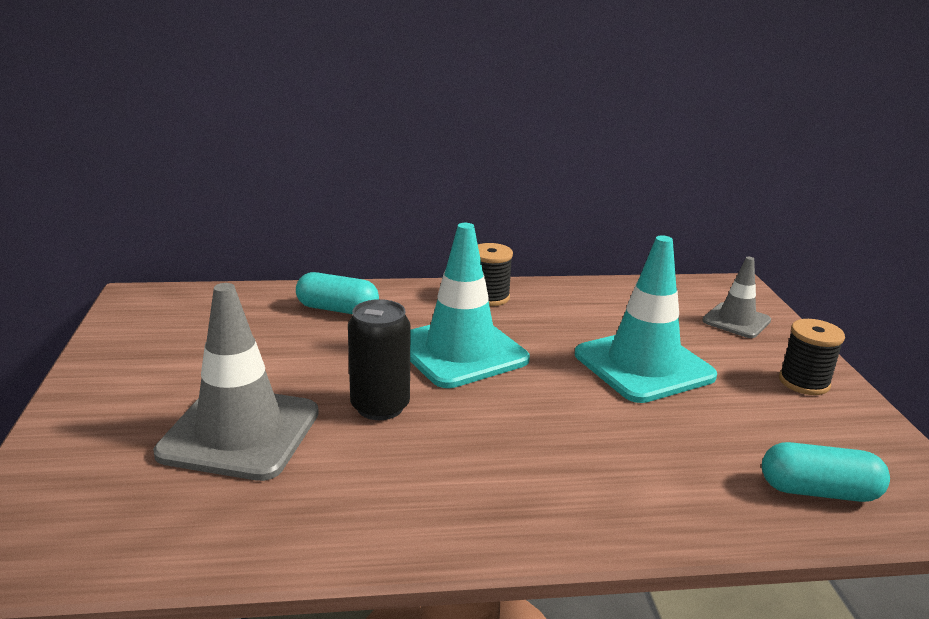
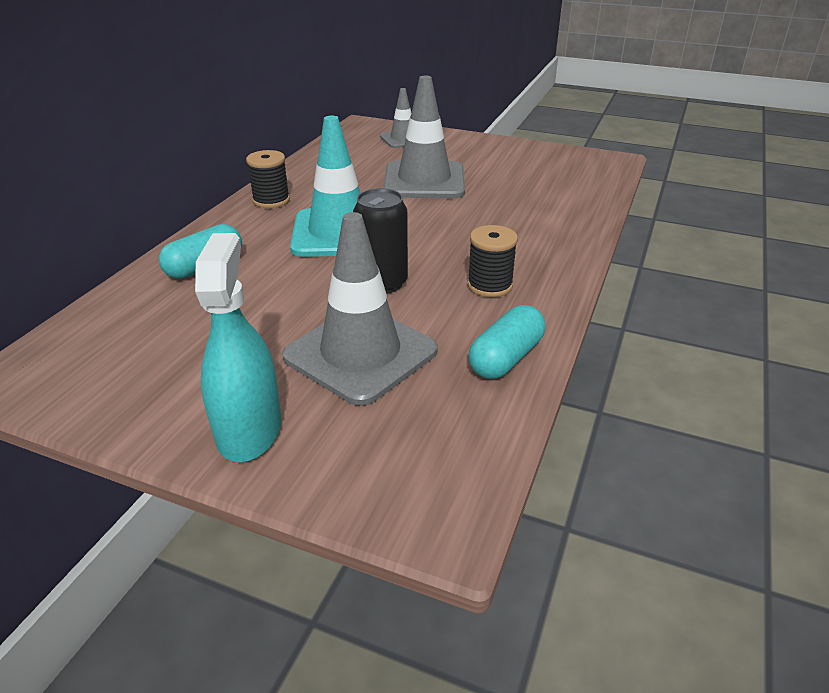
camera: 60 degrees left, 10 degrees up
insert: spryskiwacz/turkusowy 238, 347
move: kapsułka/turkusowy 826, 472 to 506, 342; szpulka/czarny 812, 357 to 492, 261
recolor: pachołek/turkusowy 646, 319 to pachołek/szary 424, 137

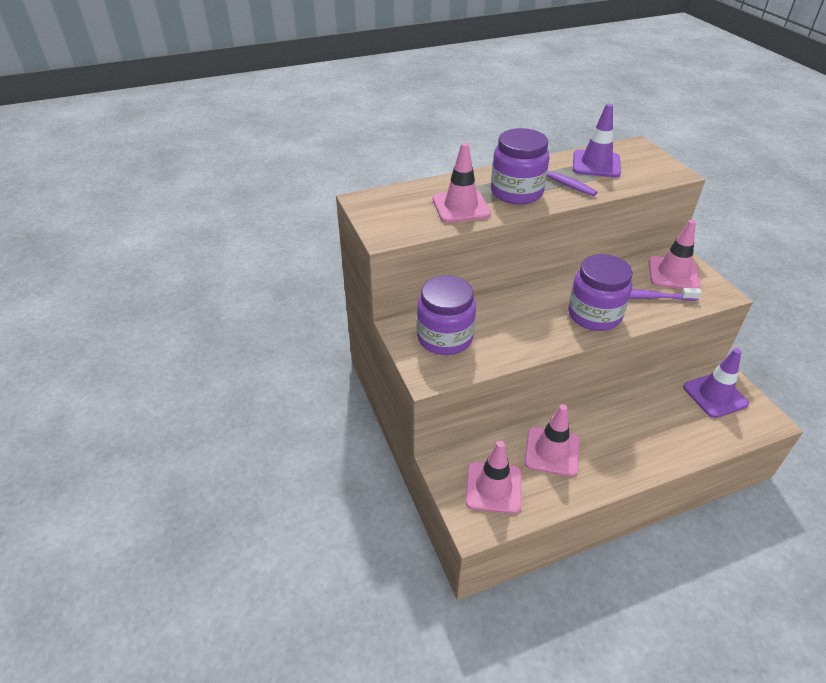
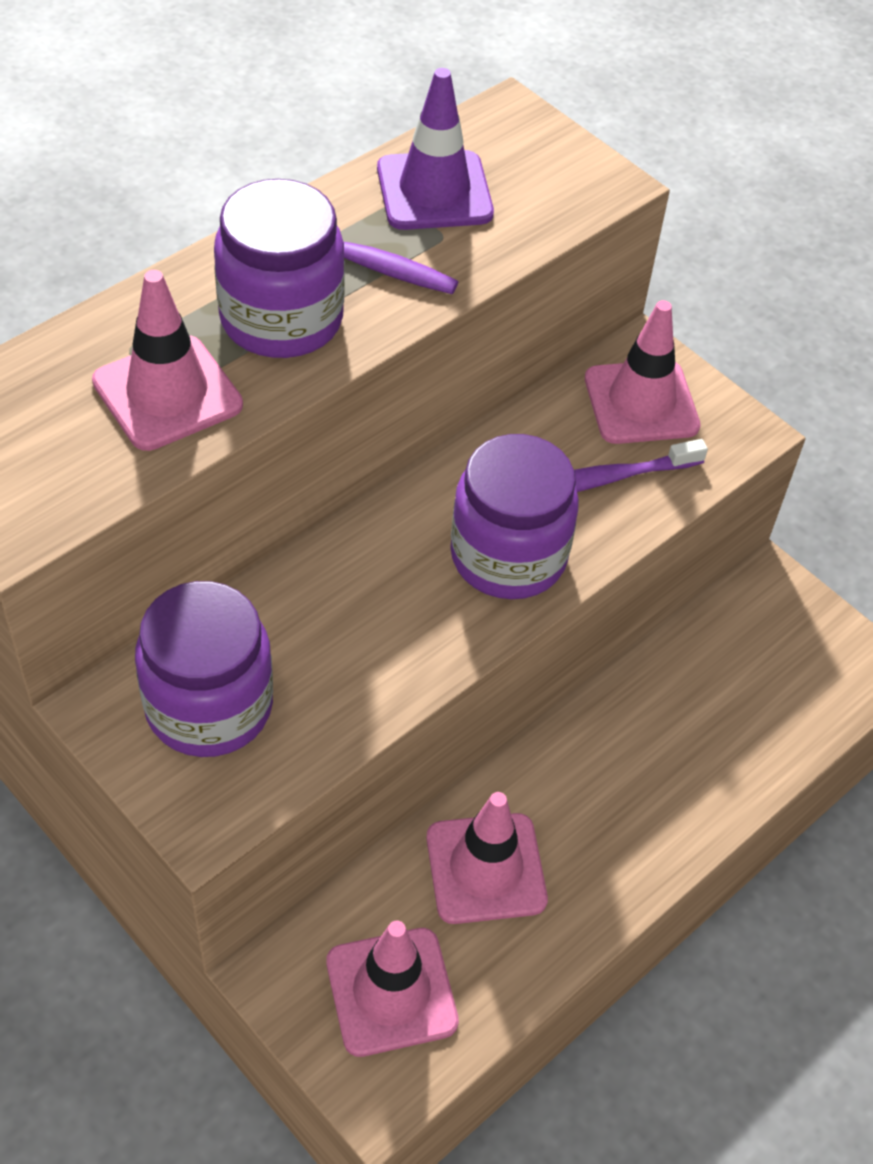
camera: 25 degrees left, 10 degrees up
delete: pachołek/fioletowy 716, 383

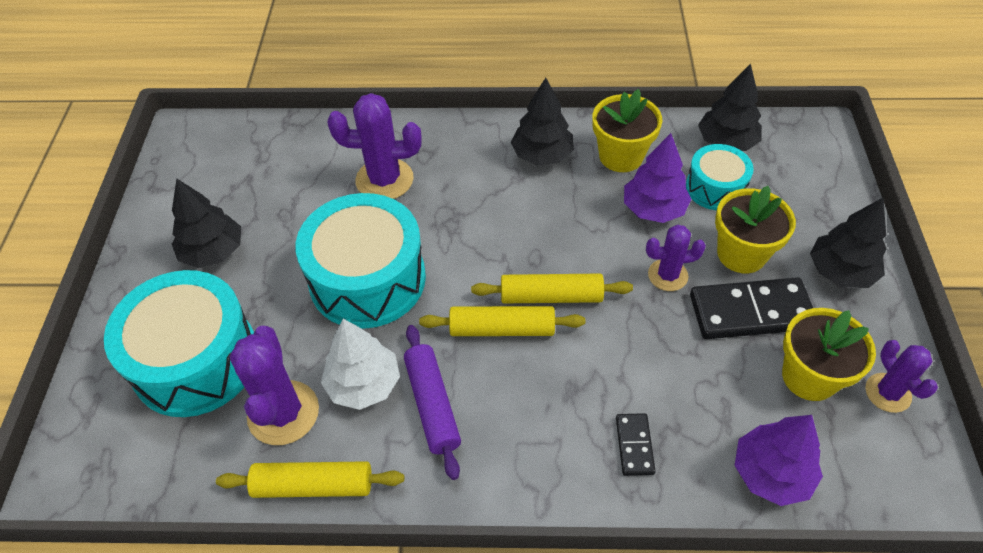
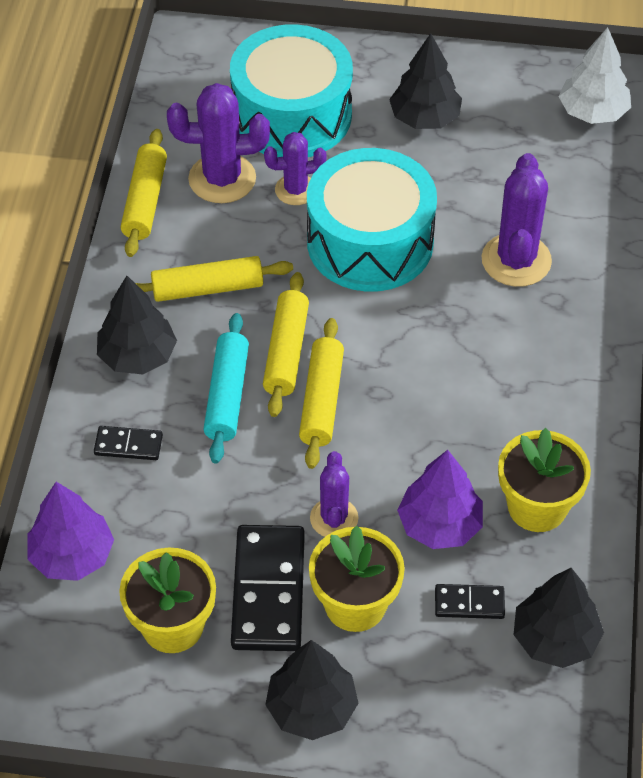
camera: 95 degrees right, 0 degrees up
insert: wałek do ciasta/turkusowy 226, 388
move: drzewko/biały 360, 364 to 594, 75; drzewko/czarny 542, 121 to 137, 325; kaktus/fioletowy 901, 376 to 295, 168
replace: bęben/turkusowy 720, 177 to kostka domina/czarny 470, 601
recolor: wałek do ciasta/fioletowy 432, 402 to wałek do ciasta/żółty 214, 279

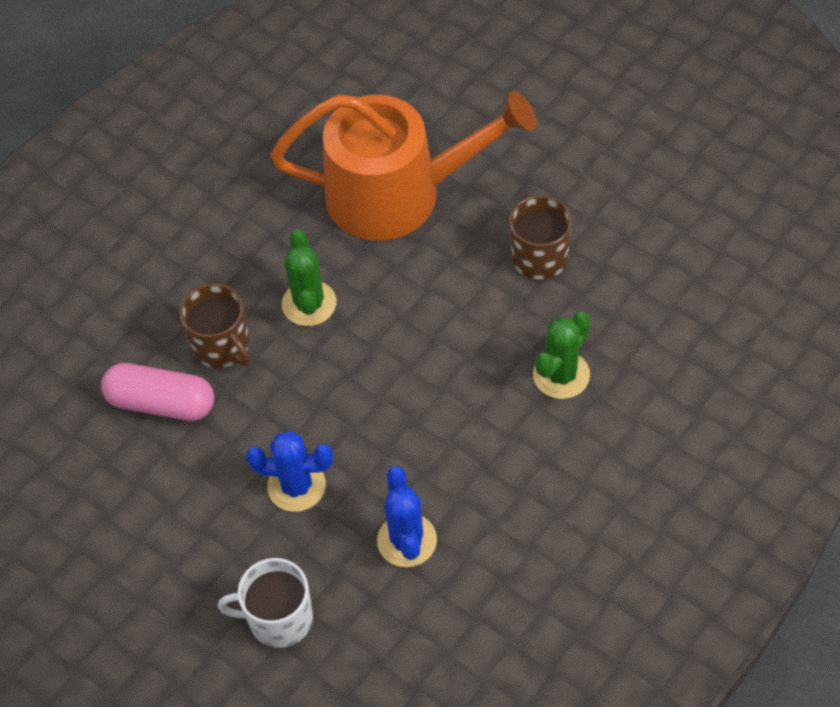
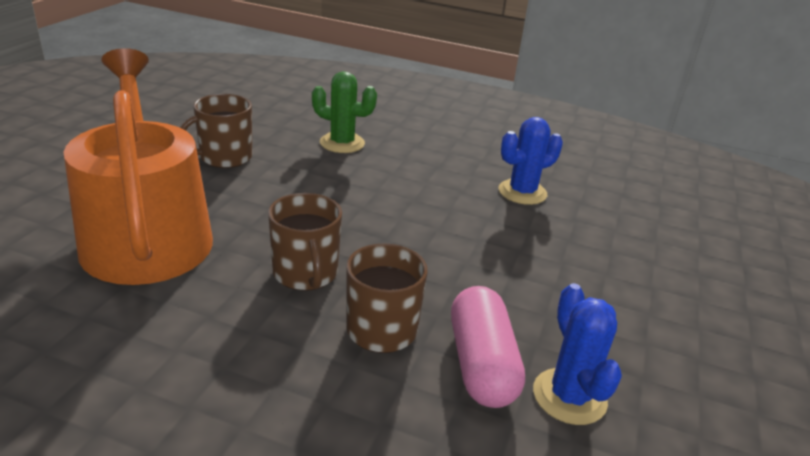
camera: 115 degrees left, 25 degrees down
delete: kubek/biały 265, 603
move: kaktus/niebieski 289, 471 to 577, 354
replace: kaktus/zielony 309, 277 to kubek/brązowy 305, 242

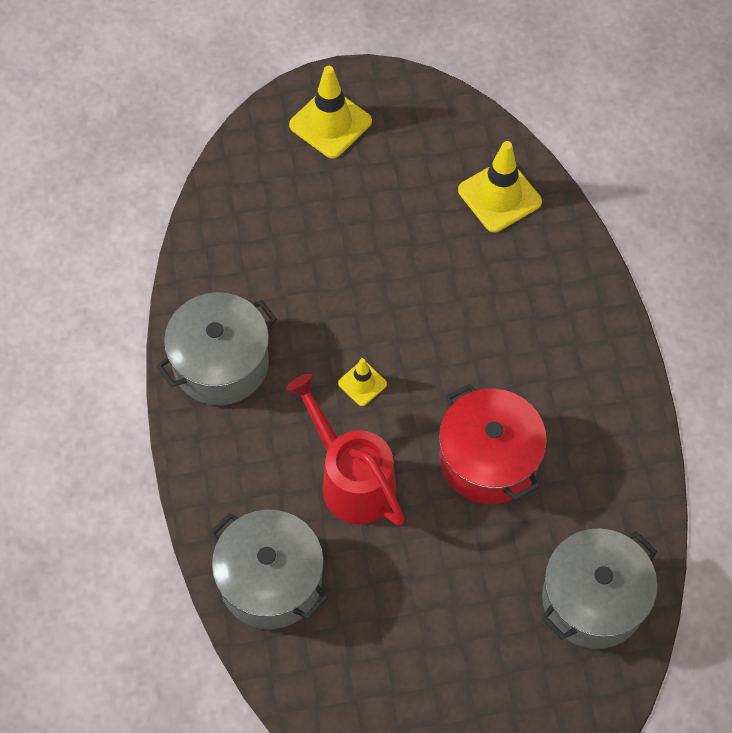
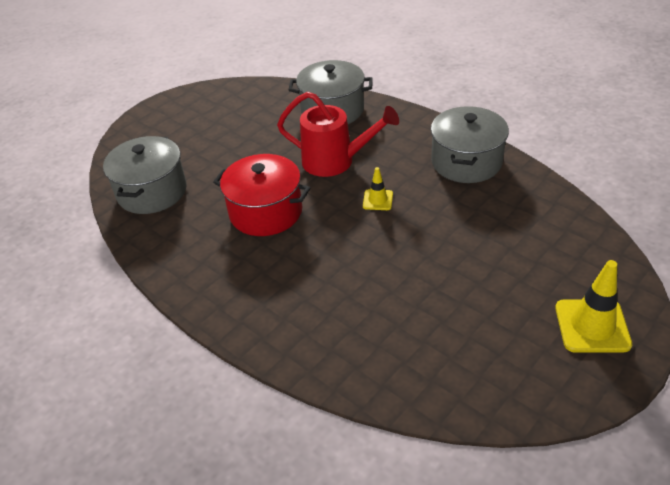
camera: 145 degrees right, 20 degrees down
delete: pachołek/żółty 500, 186

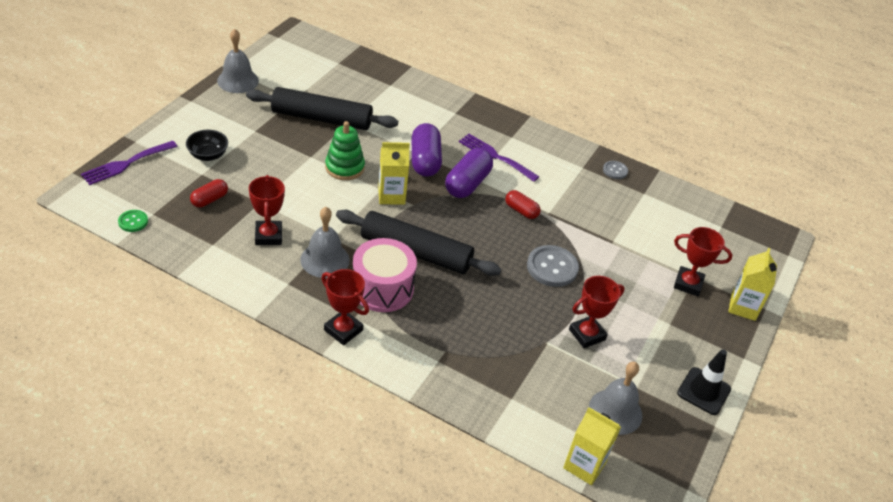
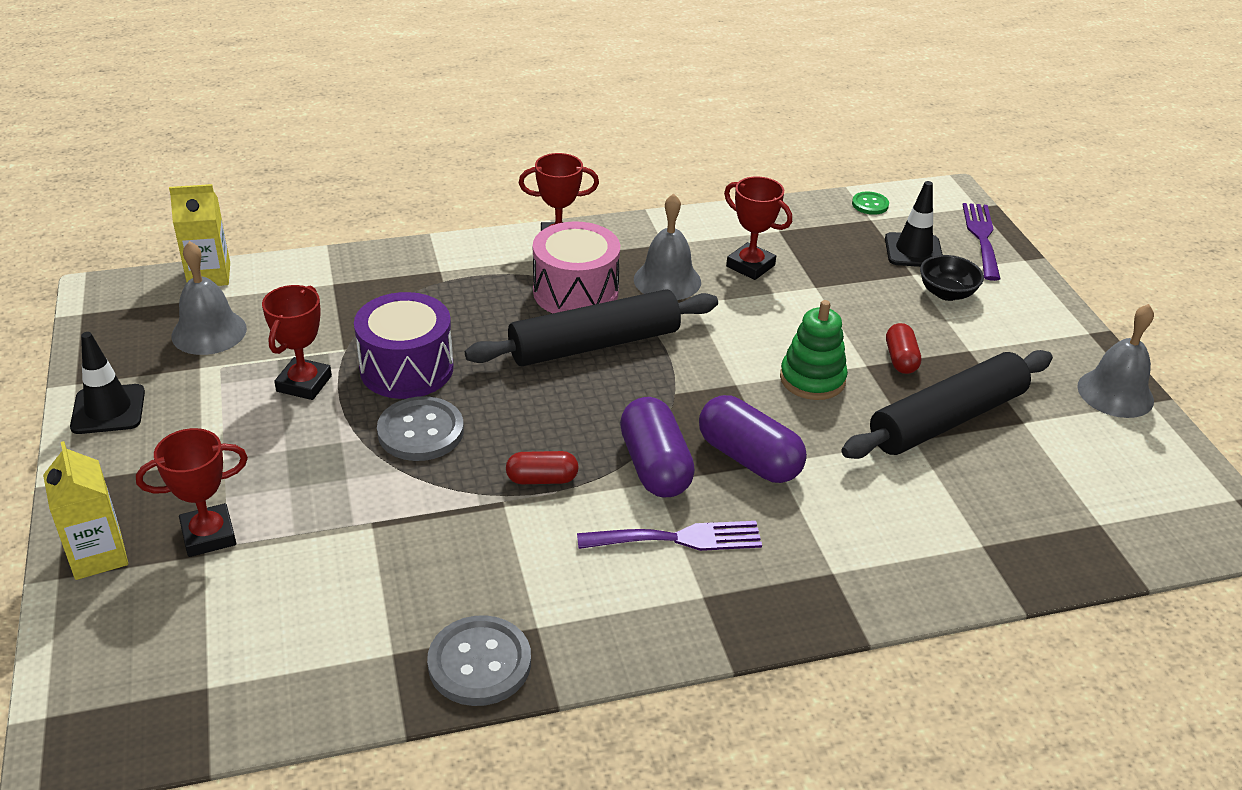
camera: 140 degrees right, 5 degrees down
delete: karton mleka/żółty 394, 173
insert: bęben/fioletowy 404, 345; pachołek/czarny 914, 224
move: kapsułka/czerwony 209, 193 to 903, 348
resize: guzik/szary 615, 170 = 479, 660 x1.83

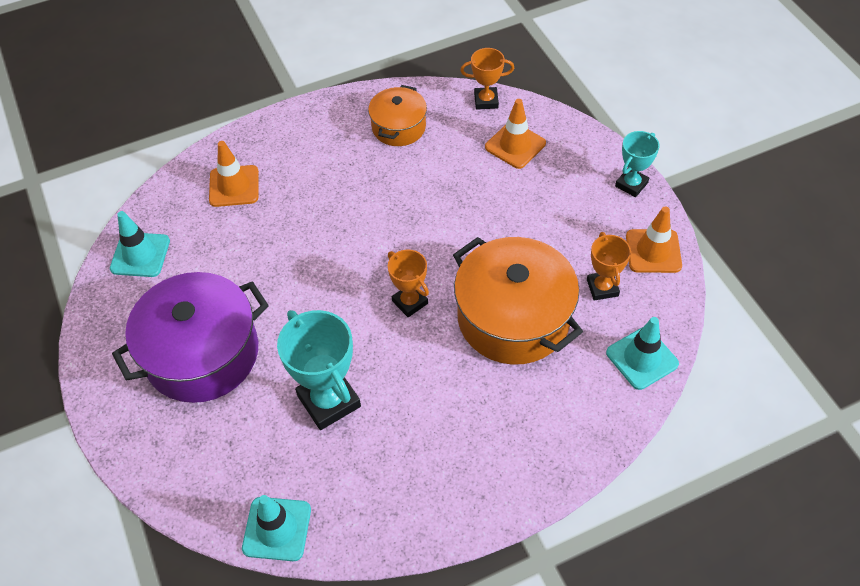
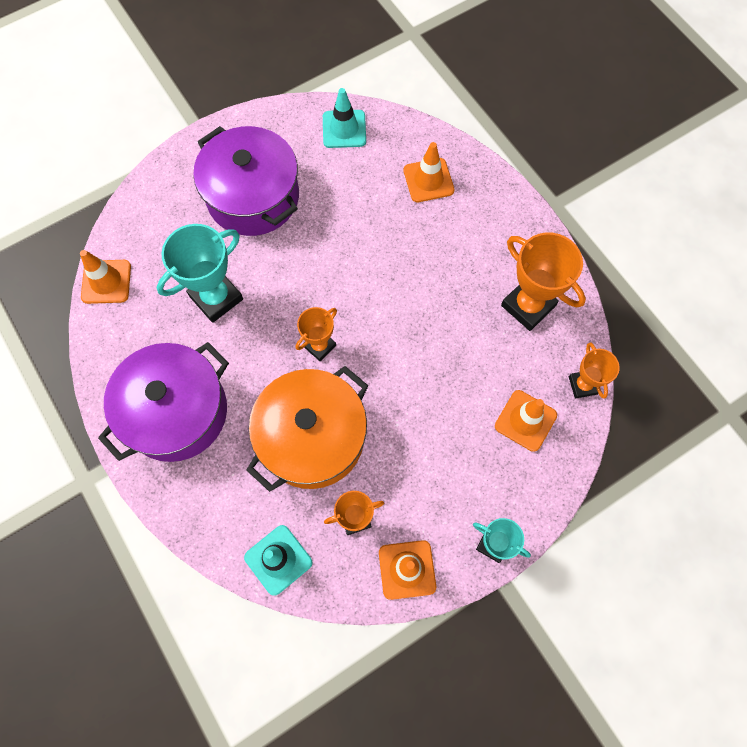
camera: 80 degrees right, 15 degrees up
insert: garnek/fioletowy 163, 402
replace: garnek/pomarańczowy 397, 115 to puchar/pomarańczowy 543, 281
recolor: pachołek/turkusowy 276, 528 to pachołek/pomarańczowy 105, 277

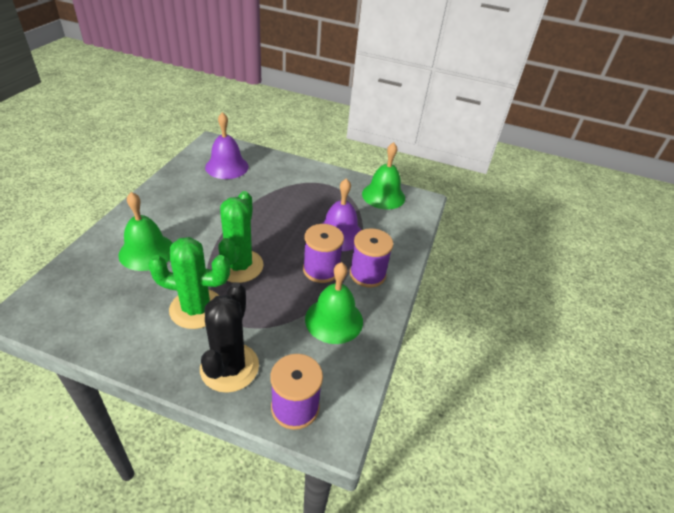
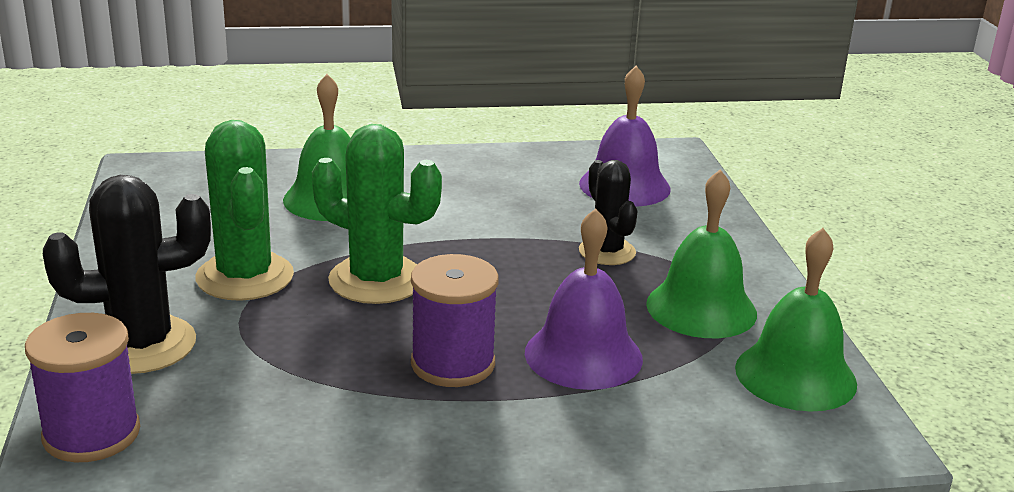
camera: 65 degrees right, 15 degrees down
delete: szpulka/fioletowy 371, 258
insert: kaktus/czarny 608, 212
move: dzwonek/zielony 334, 303 to 701, 253
rotate: kaktus/zielony 241, 237 = 377, 214 45 degrees clockwise

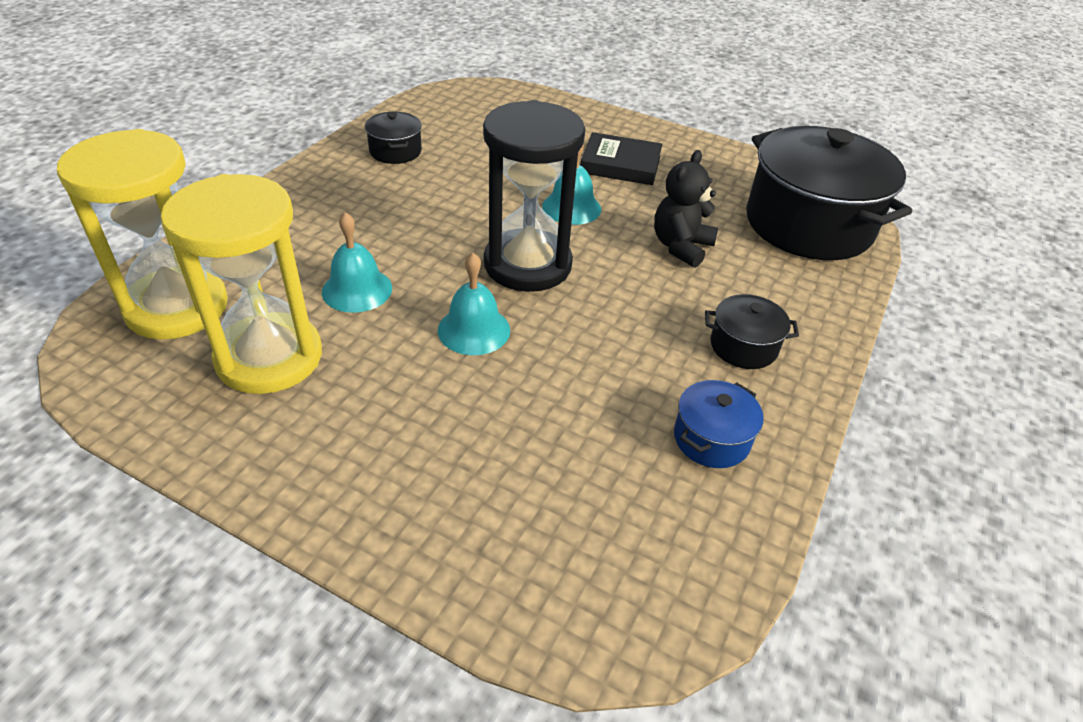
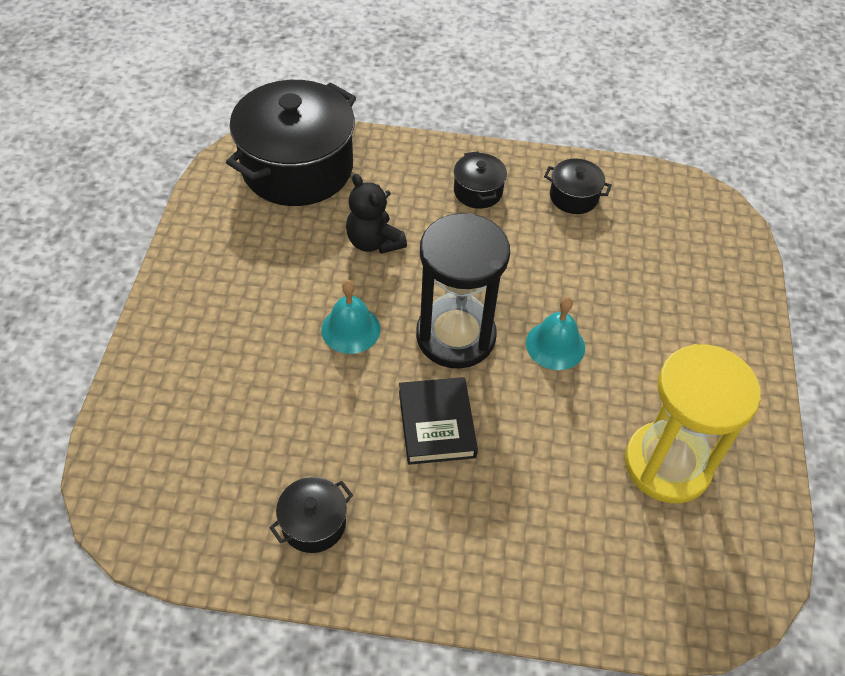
camera: 110 degrees left, 10 degrees up
delete: klepsydra/żółty 142, 234; dzwonek/turkusowy 357, 262
move: książka/czarny 622, 158 to 438, 421
recolor: garnek/niebieski 719, 424 to garnek/czarny 578, 186
rotate: miś/czarny 686, 209 = 376, 214 45 degrees clockwise

